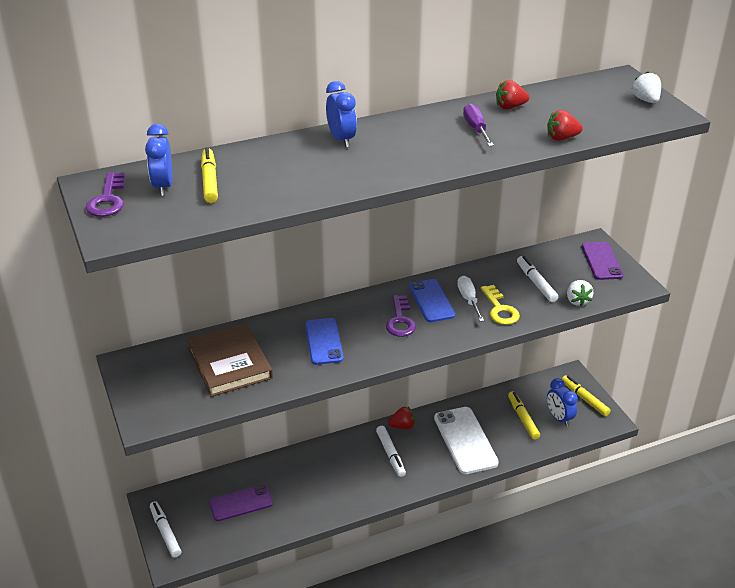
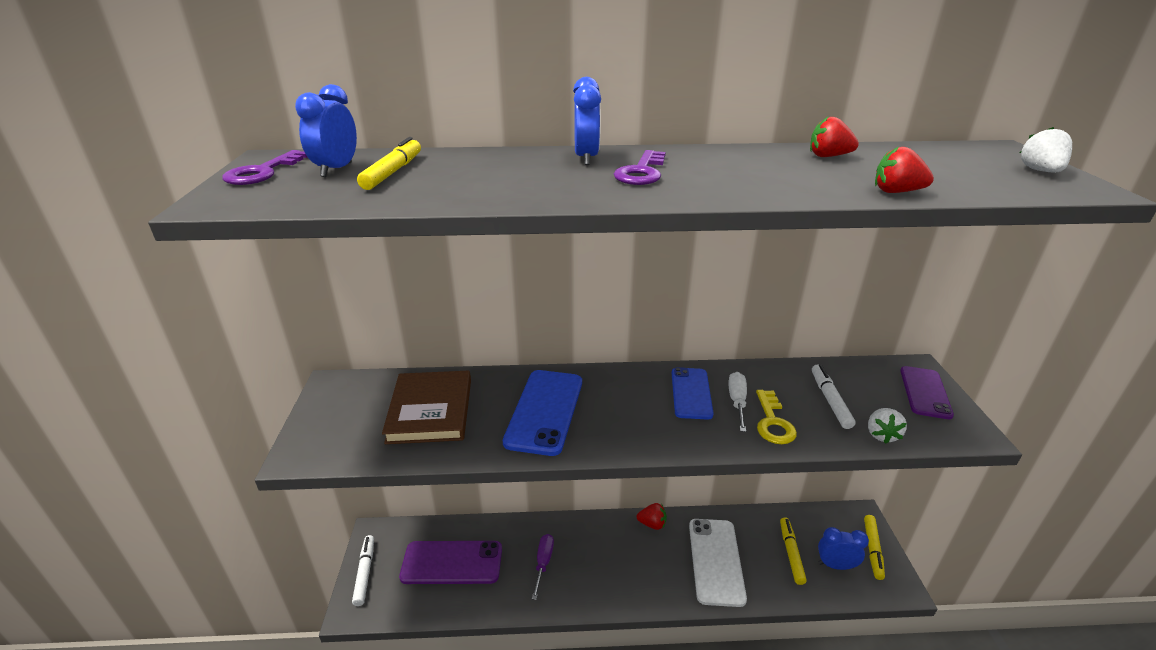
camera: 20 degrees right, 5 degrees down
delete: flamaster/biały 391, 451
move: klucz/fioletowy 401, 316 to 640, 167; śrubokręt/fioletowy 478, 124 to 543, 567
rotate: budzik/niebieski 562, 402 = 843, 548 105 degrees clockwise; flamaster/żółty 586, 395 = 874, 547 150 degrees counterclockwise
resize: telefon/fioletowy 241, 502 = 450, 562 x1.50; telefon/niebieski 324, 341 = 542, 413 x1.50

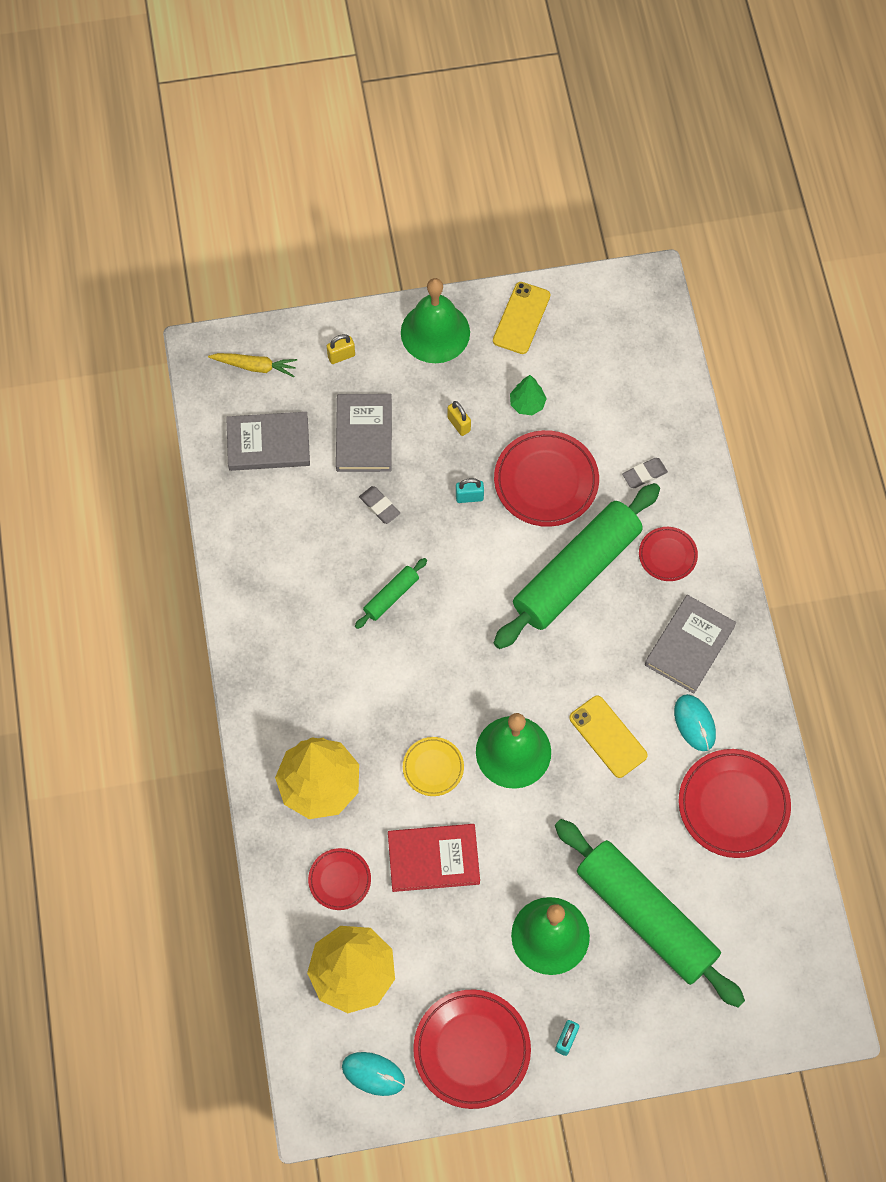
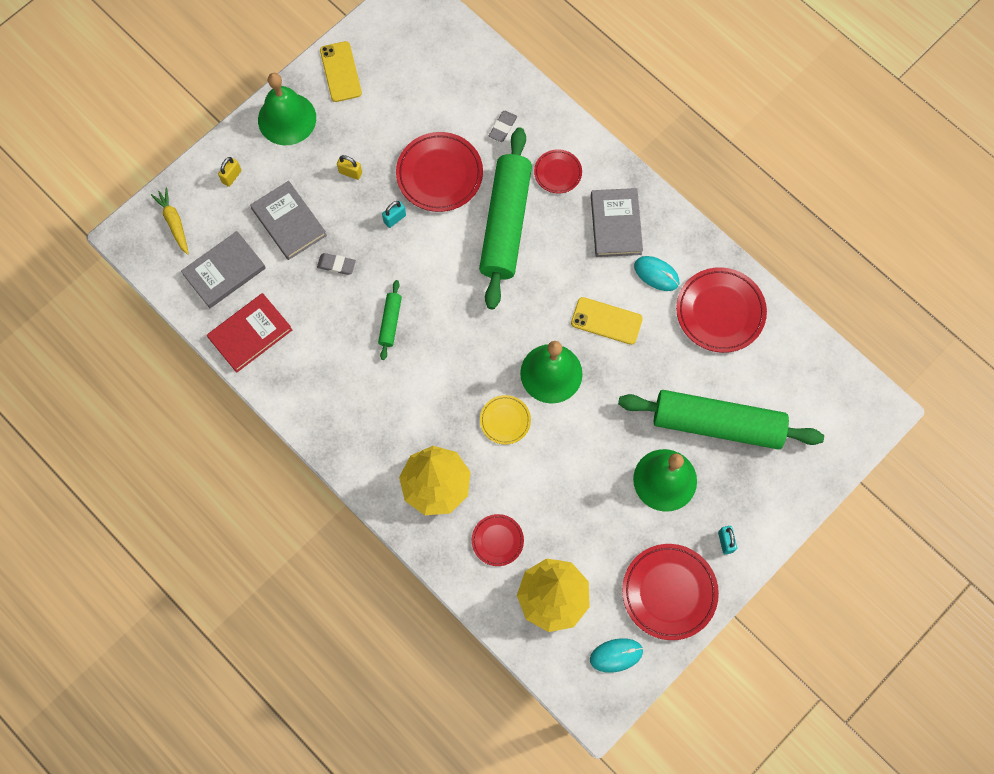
camera: 35 degrees left, 5 degrees up
delete: drzewko/zielony 528, 395
move: książka/czerwony 434, 858 to 249, 333
rotate: marchewka/żółty 252, 365 = 170, 221 90 degrees counterclockwise

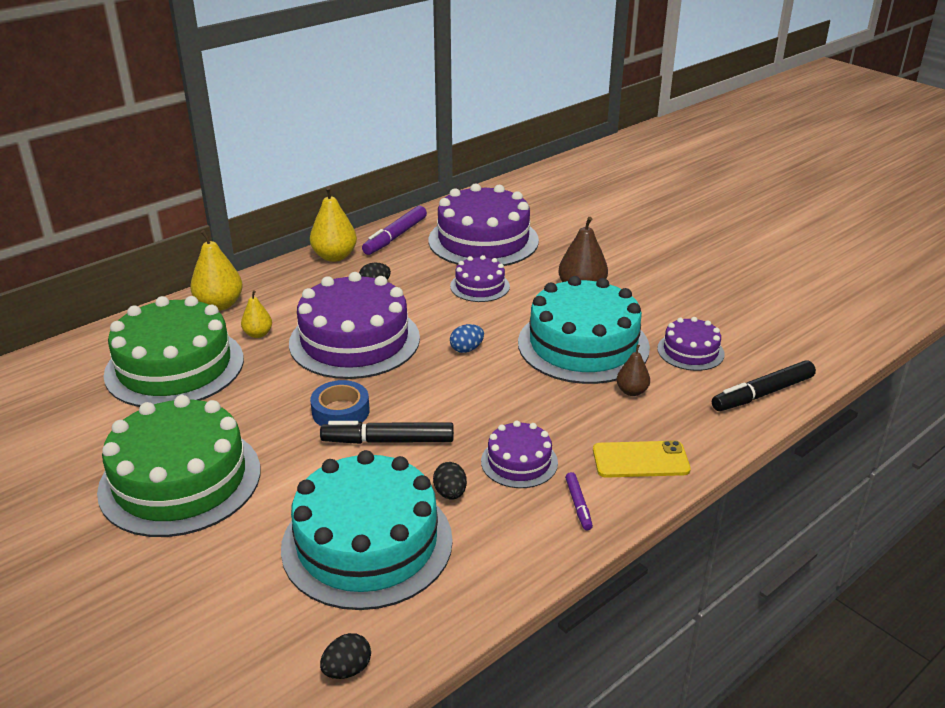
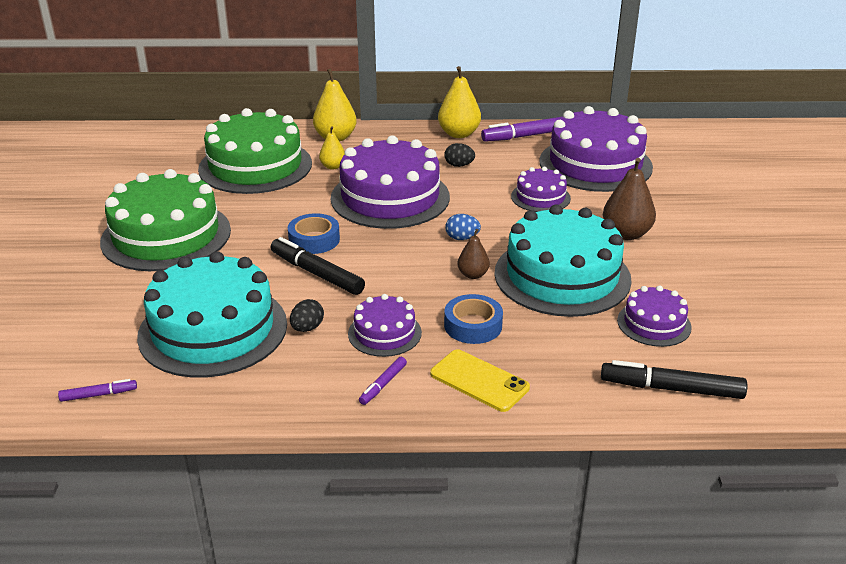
camera: 40 degrees right, 0 degrees up
insert: taśma klejąca/niebieski 473, 319
move: gruszka/brązowy 633, 370 to 473, 254
replace: jajko/czarny 345, 656 to flamaster/fioletowy 97, 390

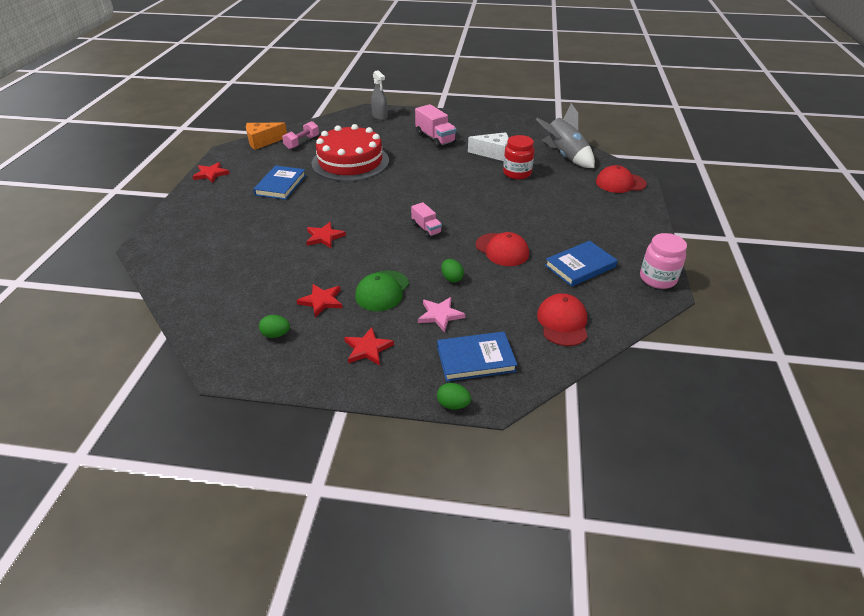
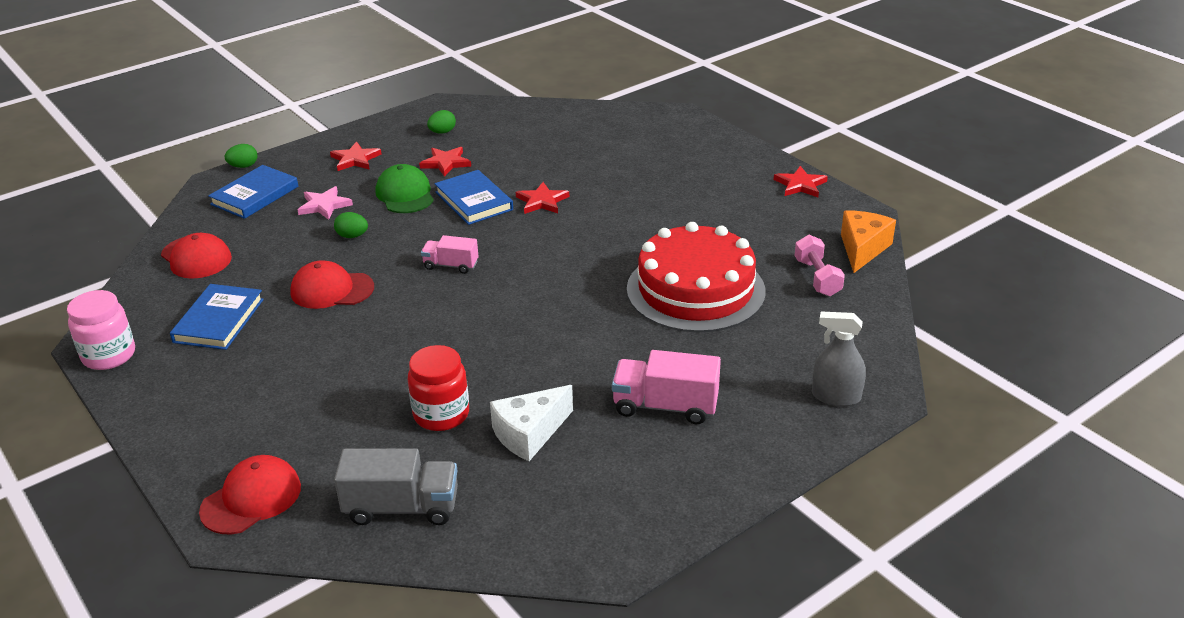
camera: 135 degrees right, 5 degrees down
move: książka/niebieski 279, 182 to 474, 197
replace: rakieta/szary 565, 135 to ciężarówka/szary 396, 486

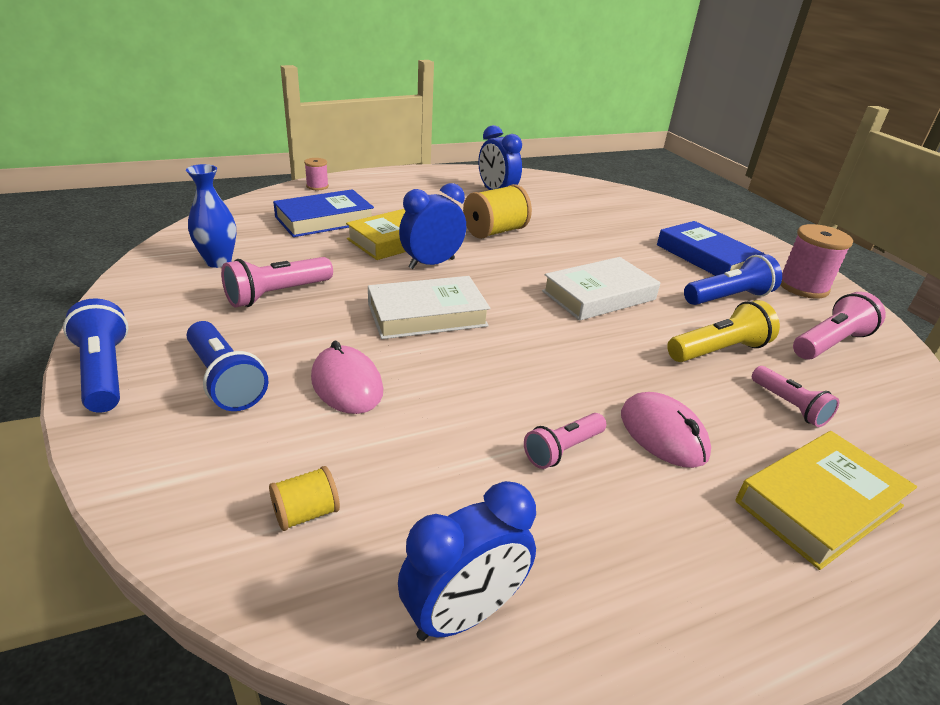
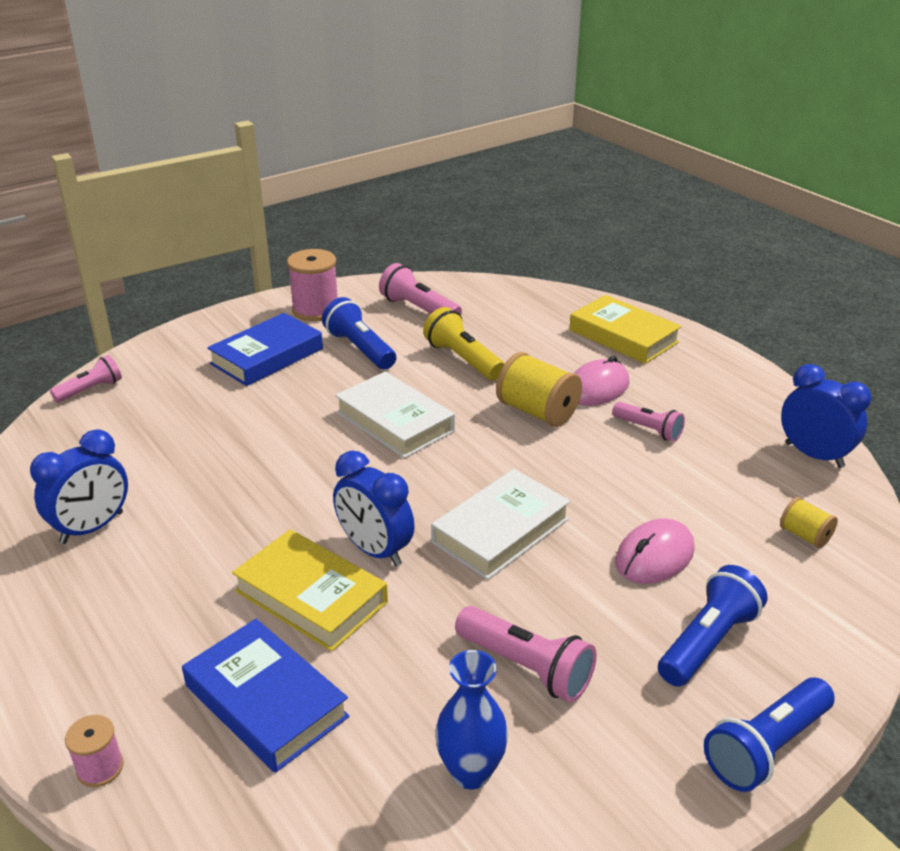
camera: 100 degrees left, 0 degrees up
move: szpulka/żółty 497, 211 to 539, 389; latarka/różowy 795, 396 to 86, 379
rotate: książka/biały 429, 307 = 501, 524 75 degrees clockwise

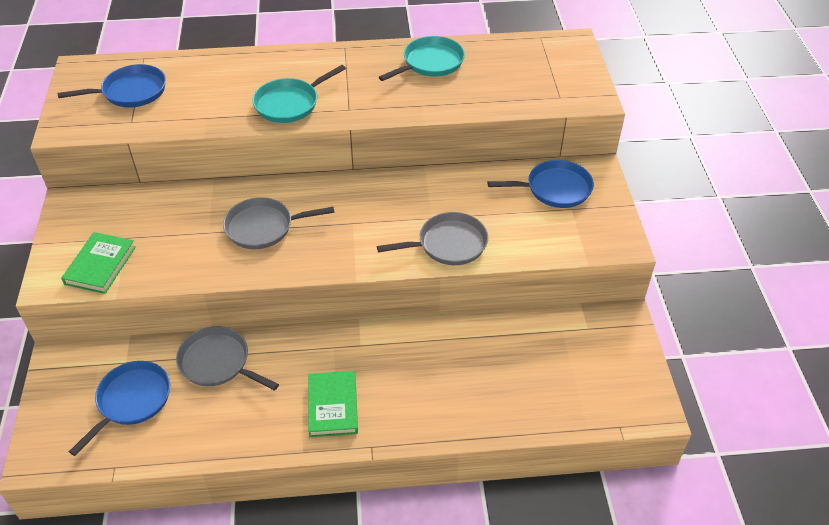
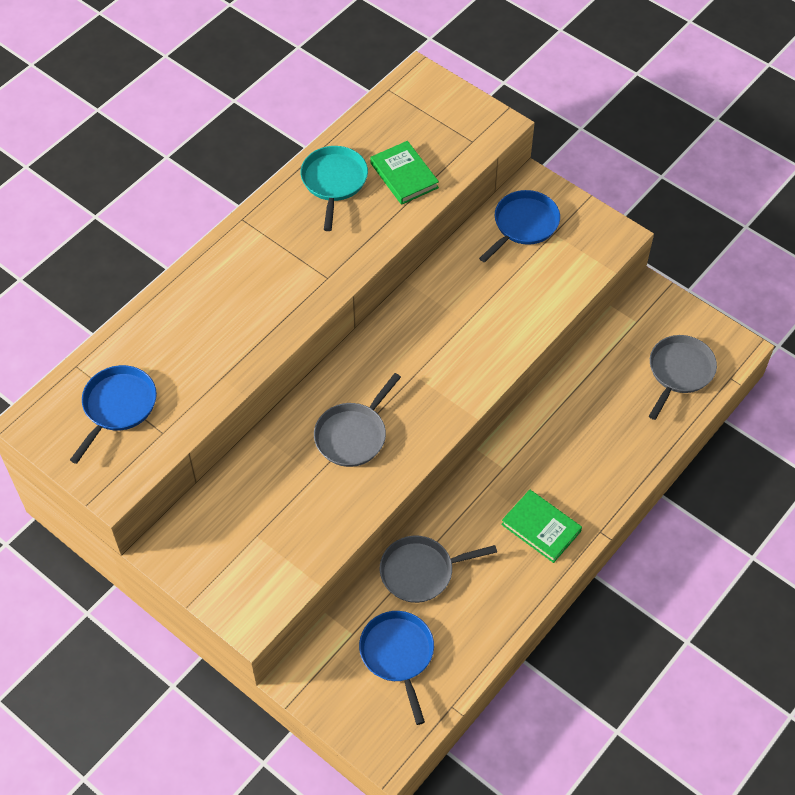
camera: 45 degrees left, 10 degrees up
delete: patelnia/turkusowy 299, 94
move: książka/zielony 98, 263 to 404, 173; patelnia/szary 432, 238 to 683, 377

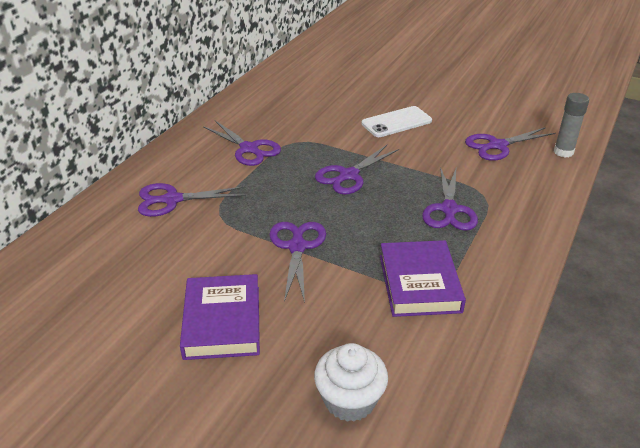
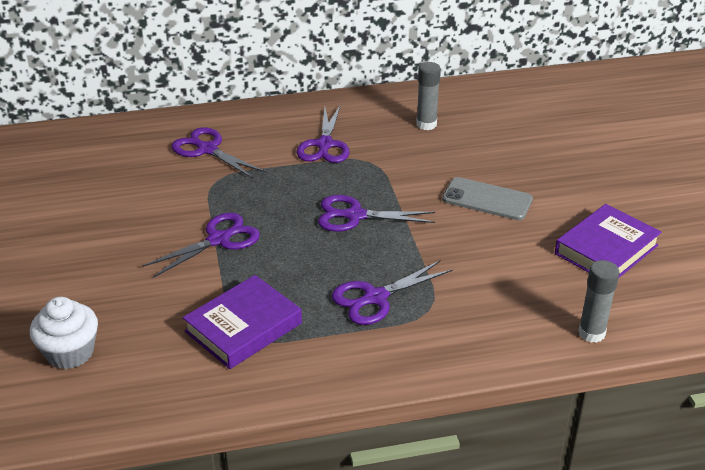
camera: 50 degrees right, 0 degrees up
delete: nożyczki/fioletowy 510, 144
insert: klej w sztyfcie/szary 428, 96
move: książka/fioletowy 220, 317 to 608, 241
recolor: telefon/biały 397, 121 to telefon/szary 487, 198

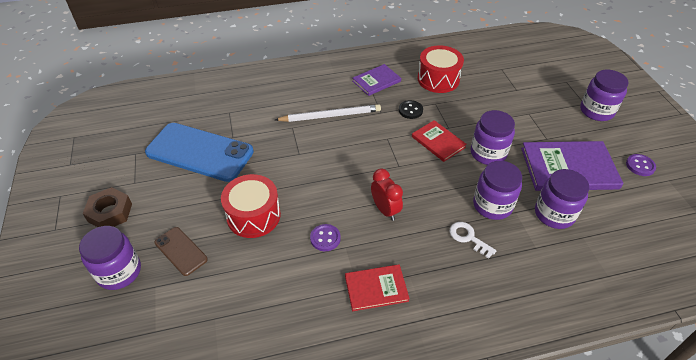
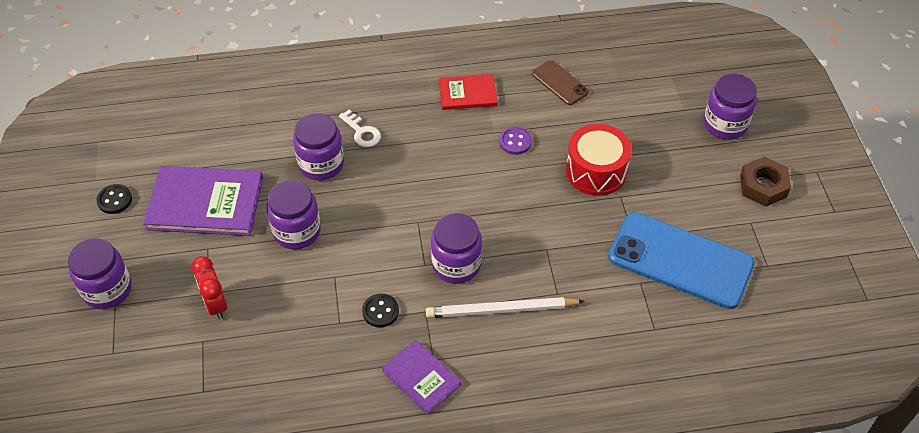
camera: 175 degrees left, 5 degrees up
delete: książka/czerwony 439, 141; bęben/czerwony 441, 69
move: telefon/brązowy 181, 251 to 560, 82; budzik/czerwony 387, 194 to 209, 288; słoik/fioletowy 562, 199 to 456, 248
recolor: guzik/fioletowy 641, 165 to guzik/czarny 114, 199
rotate: książka/fioletowy 377, 80 = 421, 377 75 degrees clockwise

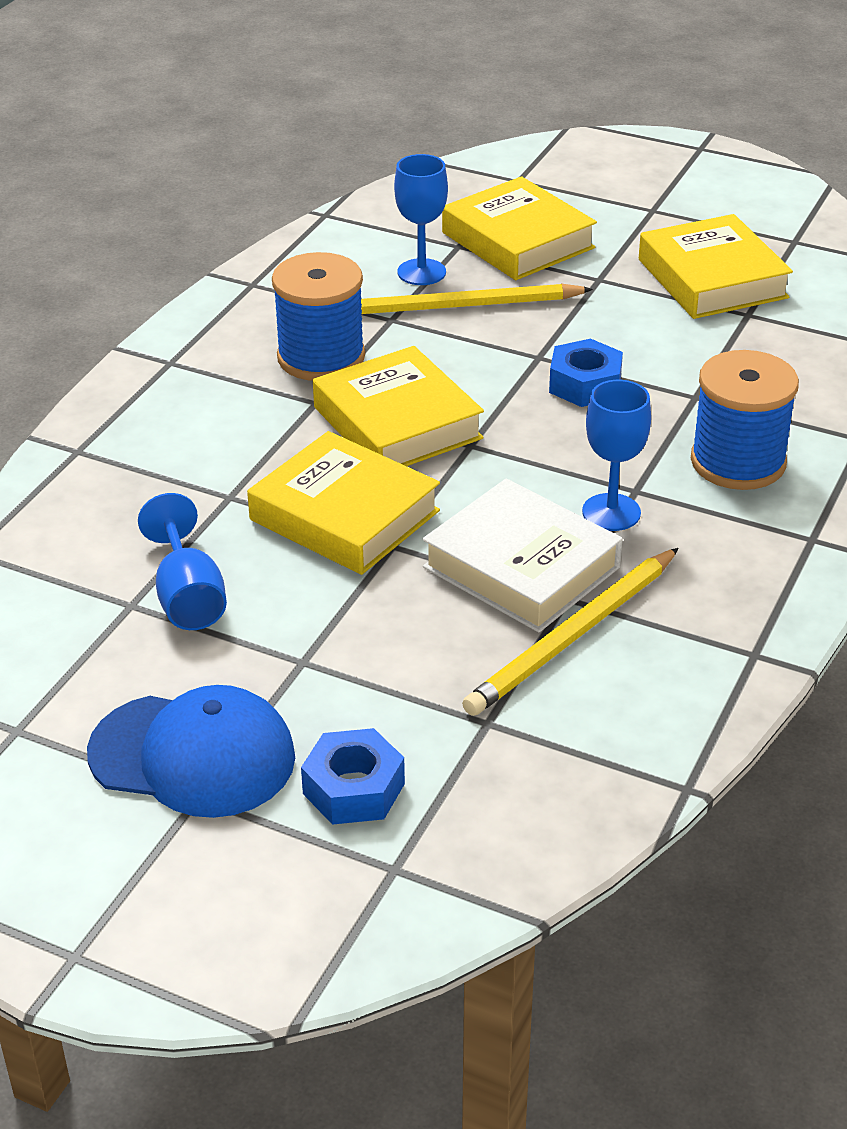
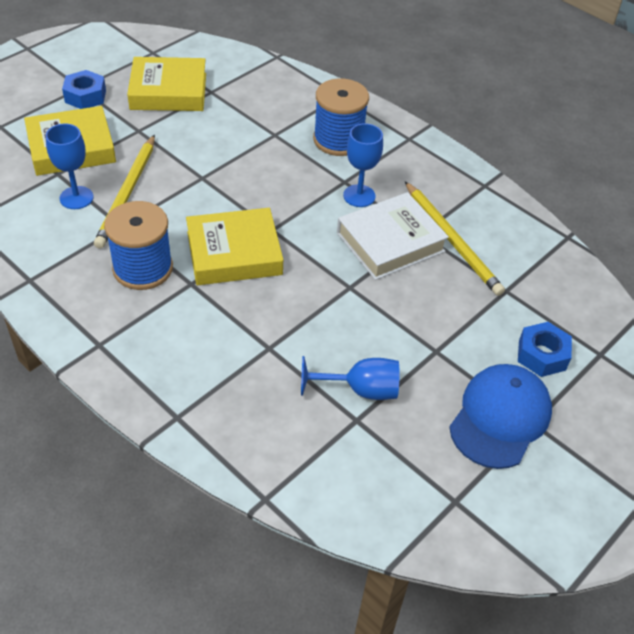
camera: 75 degrees left, 10 degrees up
delete: książka/żółty 343, 503
move: nakrętka/niebieski 586, 373 to 84, 89

